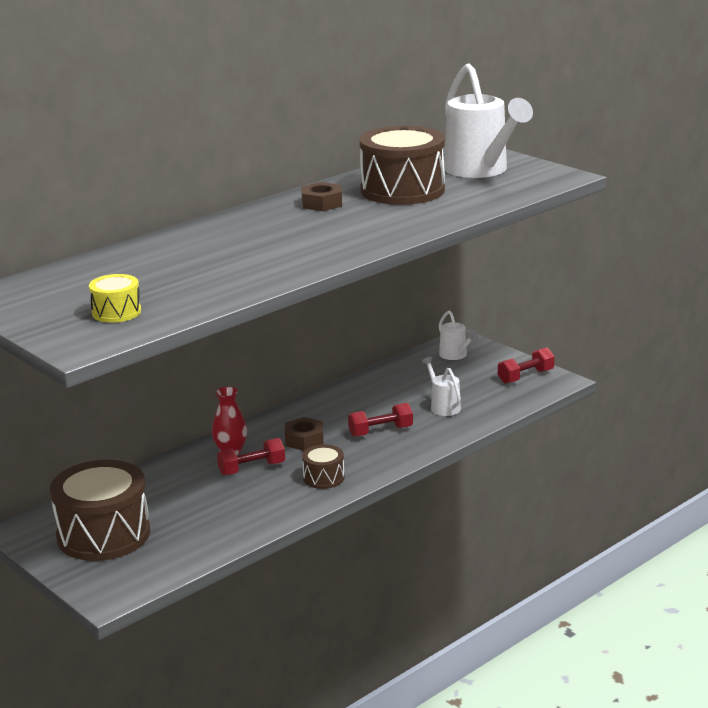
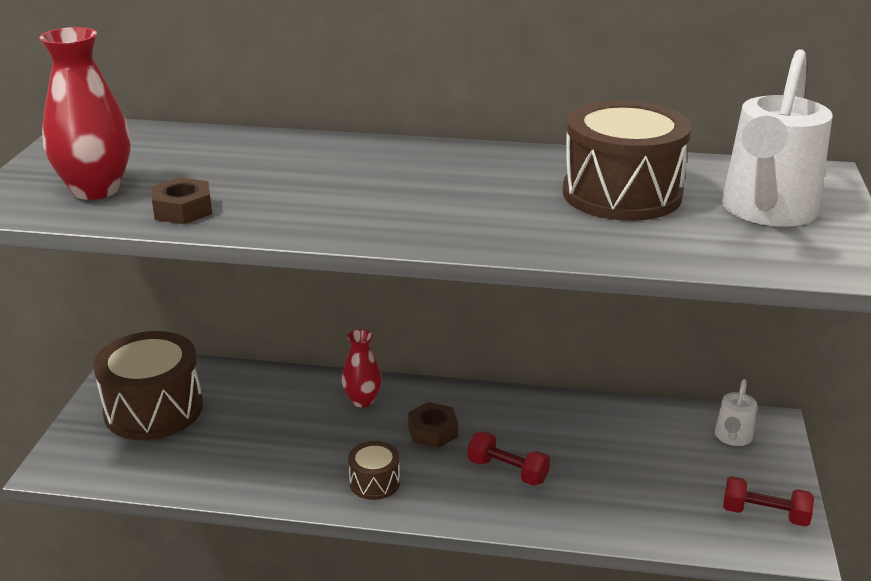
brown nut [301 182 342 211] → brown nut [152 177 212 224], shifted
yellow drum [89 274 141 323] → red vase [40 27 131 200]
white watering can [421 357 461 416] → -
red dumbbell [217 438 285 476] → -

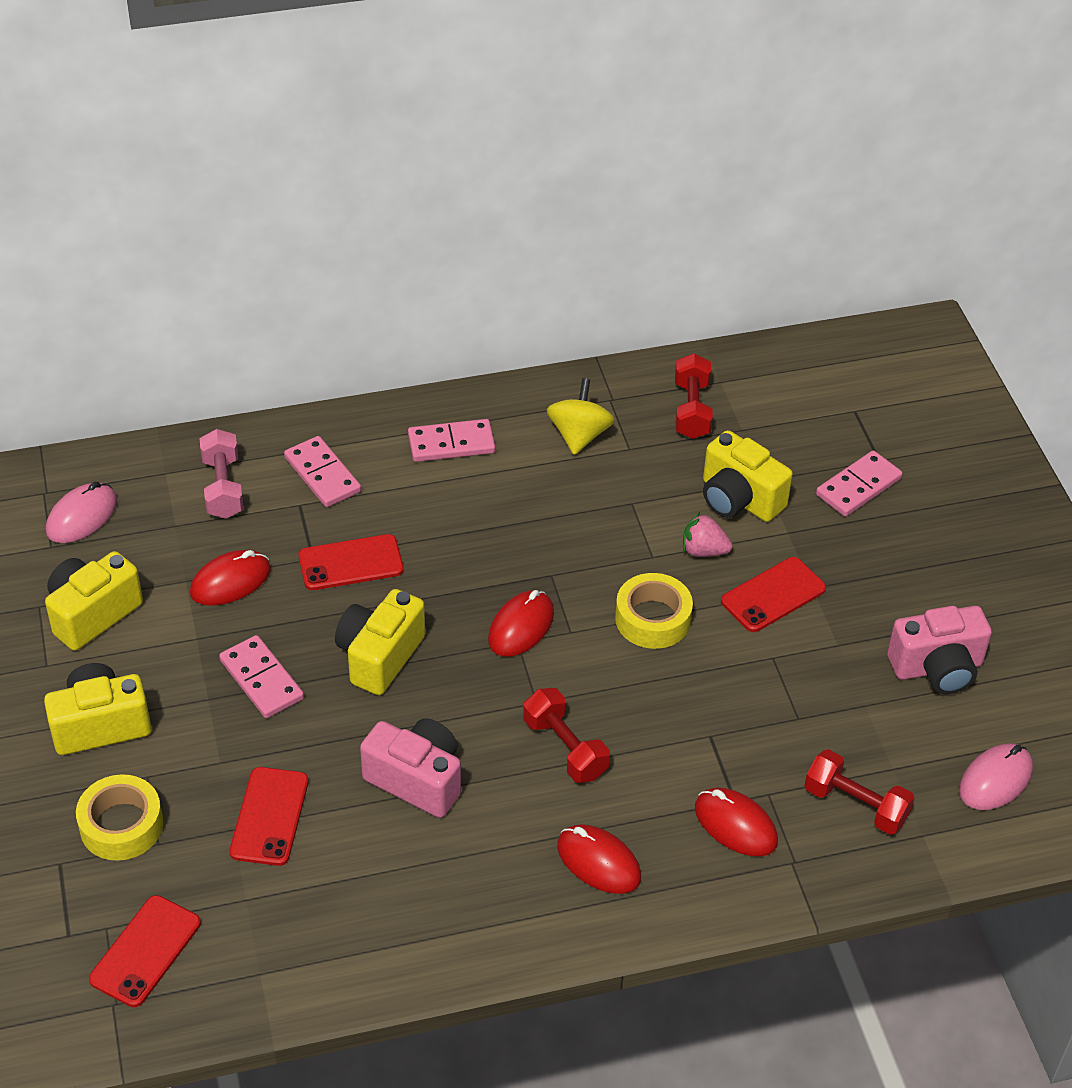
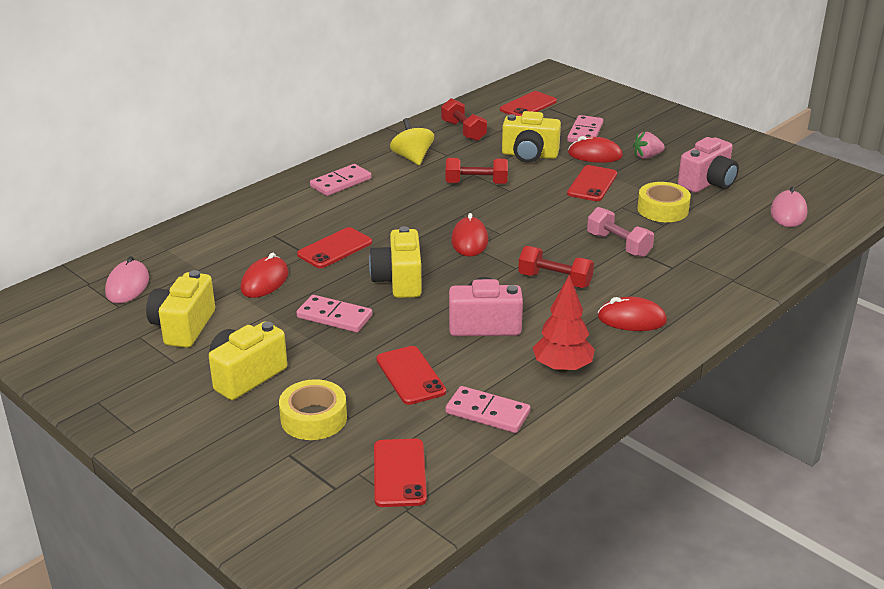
pink dumbbell [200 429 244 519] → pink dumbbell [587 207 654 257], shifted
pink domino [284 436 361 507] → pink domino [446 386 530 433], shifted
pink strawberry [683 512 733 557] → pink strawberry [633 132 665 159], shifted
yellow tape [615 573 693 649] → yellow tape [637 182 691 222], shifted
red dumbbell [804 749 915 835] → red dumbbell [446 158 508 184], shifted
red mouse [695 788 778 856] → red mouse [568 136 623 163], shifted
- → red phone [500 91 557 116]
- → red tree [533 275 595 373]

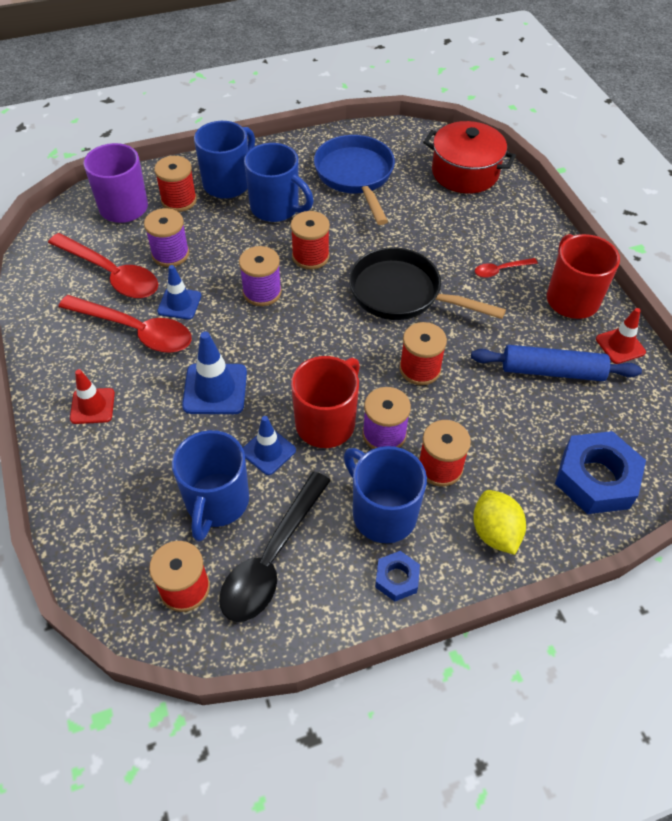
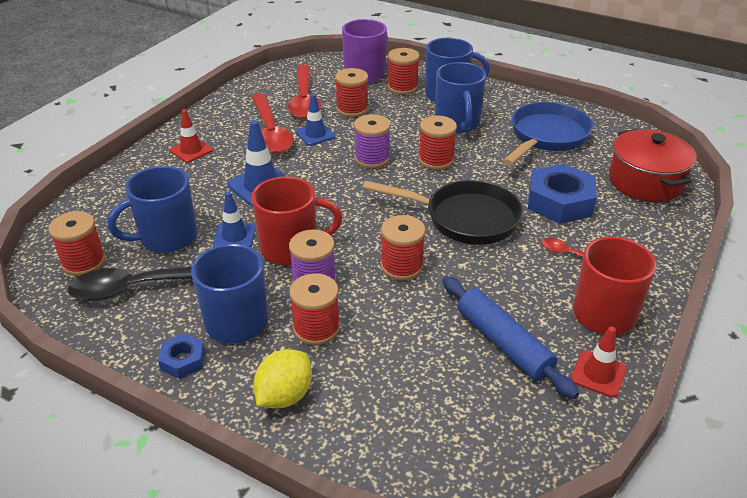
purple spool [144 208 189 267] → red spool [335 68 369 117]
black pan [349 247 506 320] → black pan [362 180 523 245], 120 degrees clockwise
blue nut [555 431 646 514] → blue nut [528 164 597 224], shifted

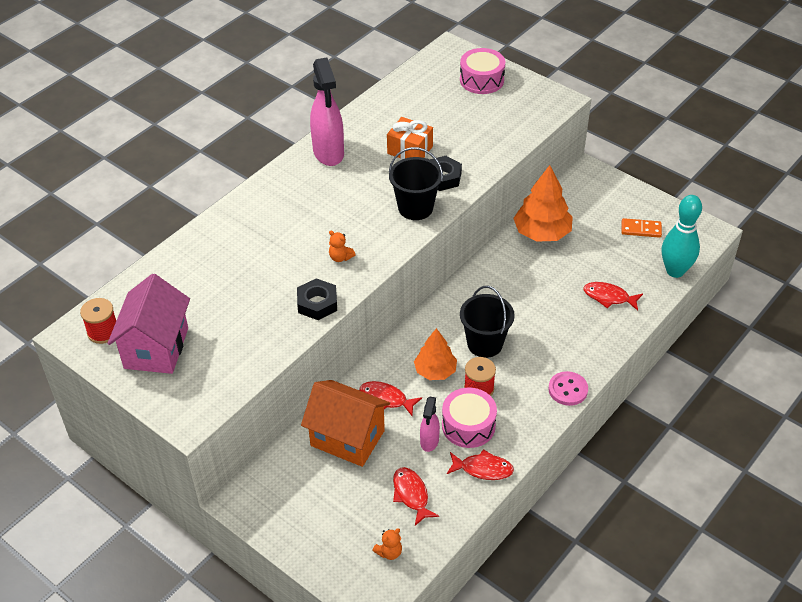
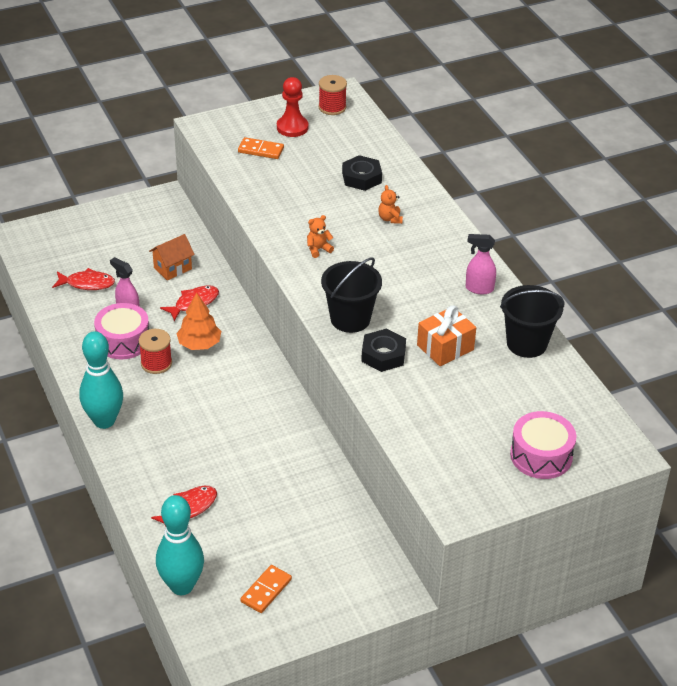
pink spray bottle [310 57 344 166] → pink spray bottle [466 234 496 294], x0.53
orange tree [513 165 573 242] → -
pink house [108 274 190 374] → red pawn [277 77 309 137]
black nut [297 278 337 320] → black nut [342 155 382 191], shifted
black bucket [460 286 515 358] → black bucket [500 285 564 358], shifted
pink button [548 371 588 406] → turquoise bowling pin [79 331 123 429]
orange house [301 380 390 467] → orange house [149 234 195 280], x0.54
red fish [447 449 514 480] → -
orange teddy bear [372 528 402 560] → orange teddy bear [378 185 403 224], shifted
- → orange domino [238 137 284 159]

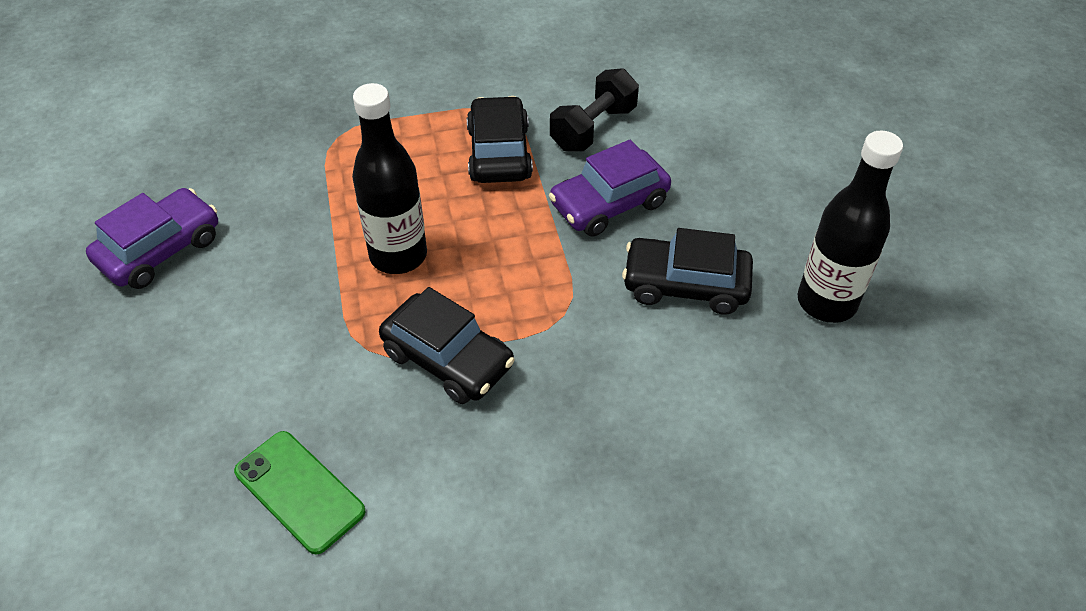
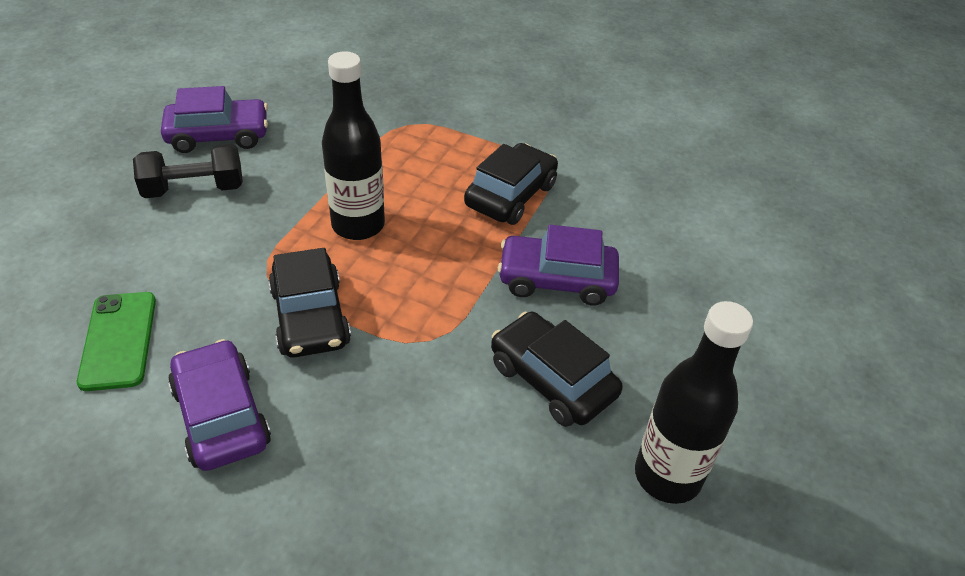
black dumbbell [550 68 639 151] → black dumbbell [133 144 243 198], shifted
- → purple car [168 339 271 471]

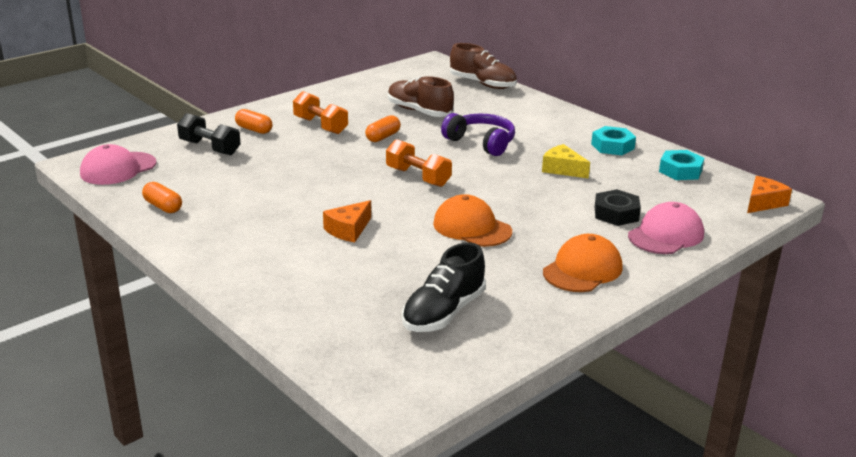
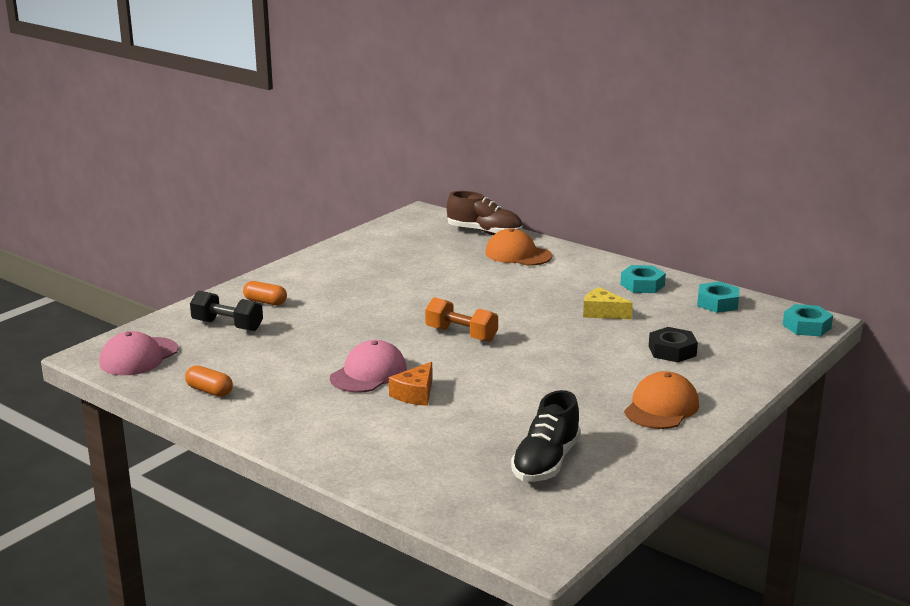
brown shoe [388 76 454 117] → -
orange dumbbell [293 91 348 134] → -
purple headphones [441 113 515 156] → -
orange capsule [365 115 401 142] → -
orange cheese [747 176 792 213] → turquoise nut [783 304 833 336]
orange cap [433 194 512 247] → orange cap [485 228 552 266], shifted
pink cap [628 202 704 254] → pink cap [330 340 407 393], shifted

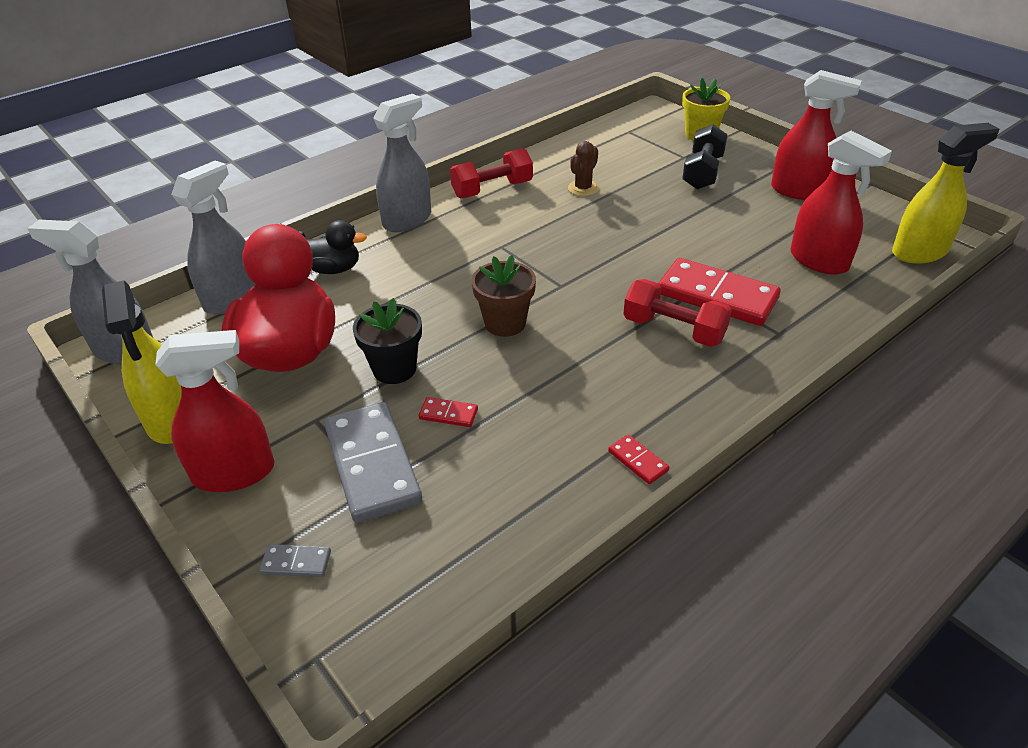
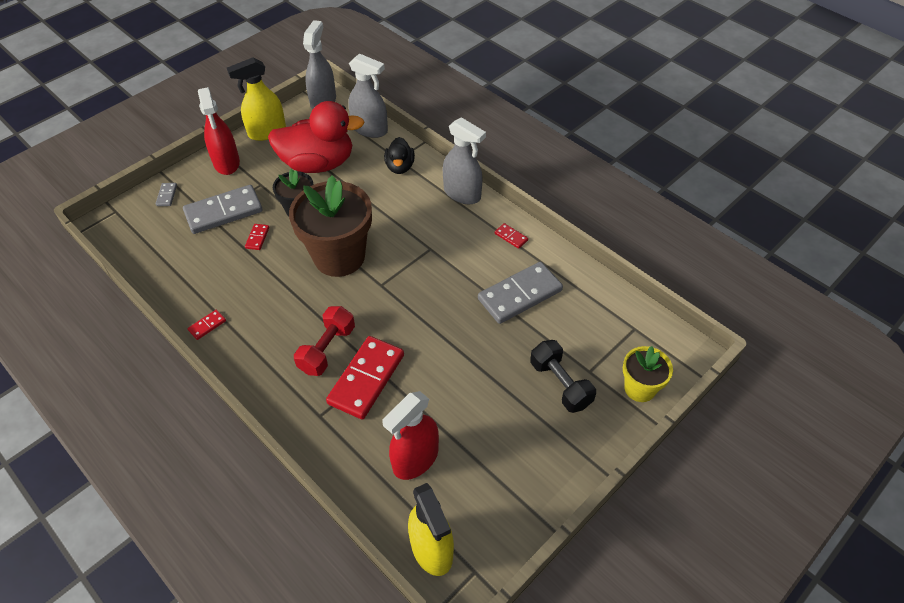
red spray bottle [771 70 862 200] → -
black dumbbell [682 124 728 190] → black dumbbell [530 340 596 413], 45 degrees clockwise
brown cactus [568 141 599 196] → grey domino [478 262 563 324]
red dumbbell [450 148 533 198] → red domino [495 223 528 249]
brown flower pot [472 255 536 337] → brown flower pot [289 176 372 277], x1.87

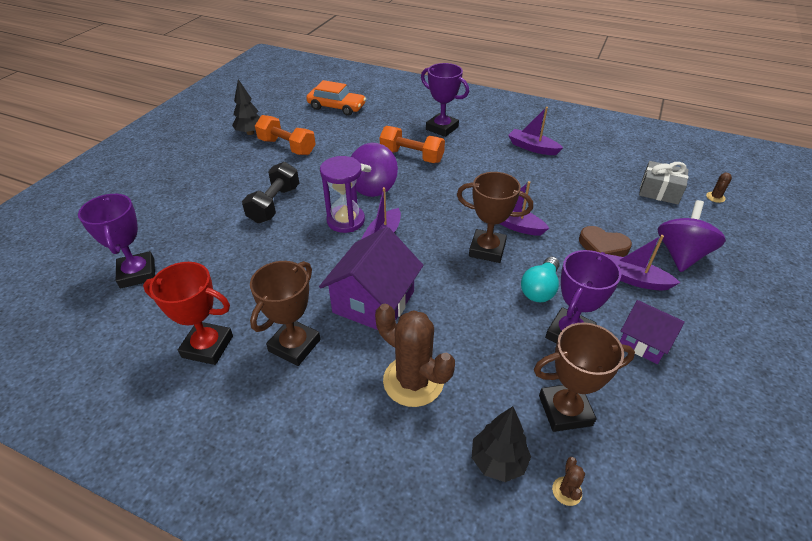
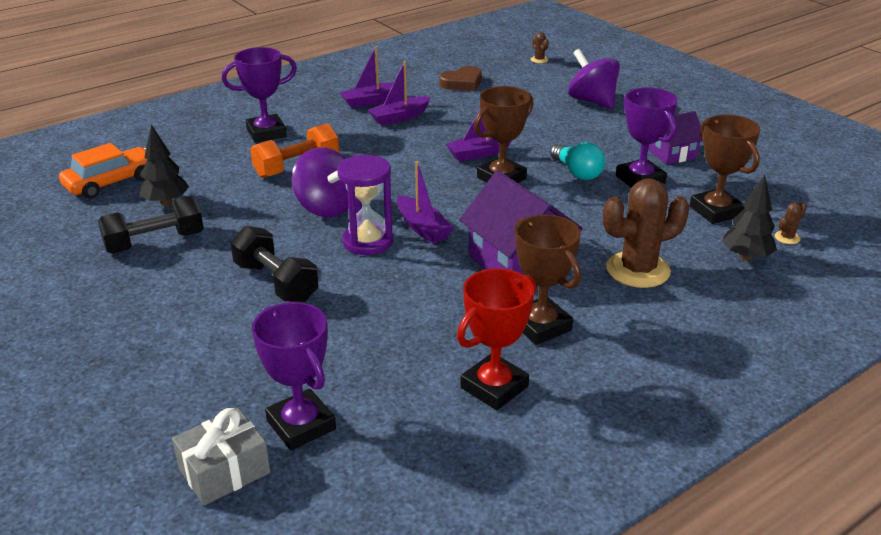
black tree [232 79 260 135] → black tree [139 124 189 206], shifted
orange dumbbell [255 115 316 155] → black dumbbell [98 196 204 254]
grey gift [639 161 689 205] → grey gift [172 408 270 505], shifted
purple trophy [78 194 155 288] → purple trophy [252 302 336 450], 45 degrees clockwise
brown heart [579 226 632 257] → brown heart [439 66 482 91], shifted
purple boat [606 235 680 290] → purple boat [368 61 431 125], shifted
brown trophy [534 323 635 432] → brown trophy [690 114 761 224], 45 degrees counterclockwise
brown cactus [552 457 585 506] → brown cactus [775 202 807 244], 75 degrees counterclockwise

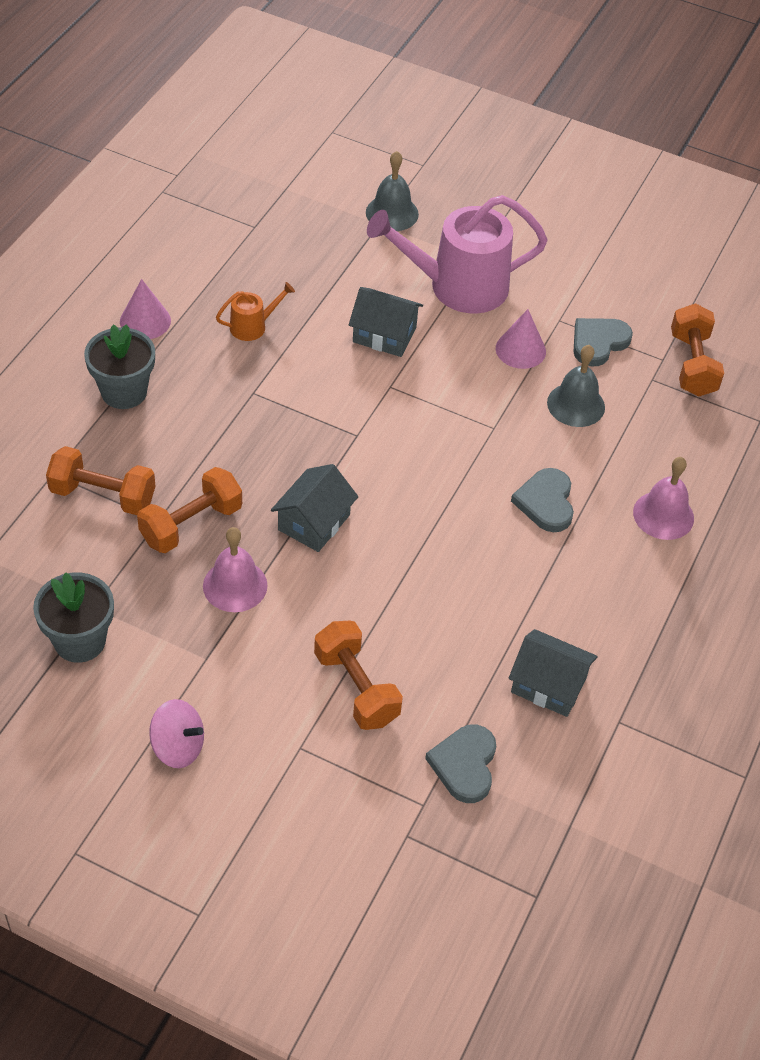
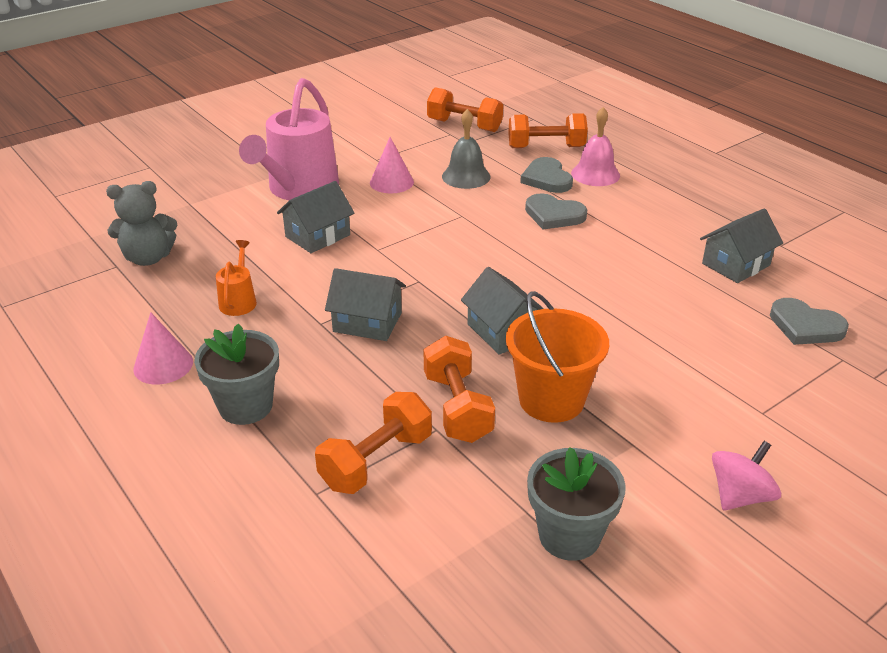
grey bell [366 151 419 231] → -
grey heart [573 318 633 367] → grey heart [520 157 573 193], shifted
pink bell [203 527 268 612] → orange bucket [506 291 609 423]
orange dumbbell [314 621 403 730] → orange dumbbell [508 113 588 148], shifted
- → grey teddy bear [106 181 178 266]
- → grey house [325 268 406 341]

